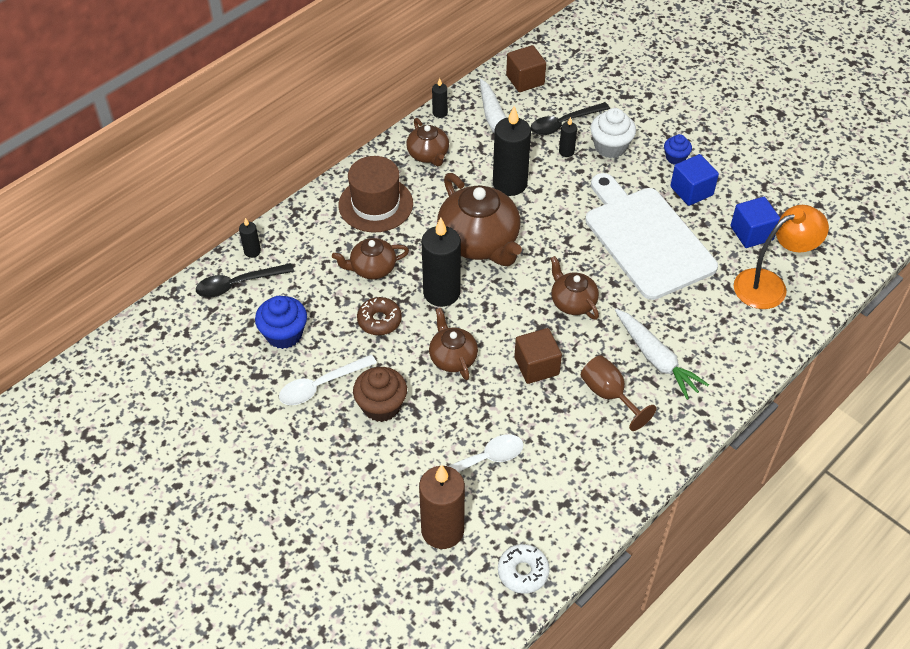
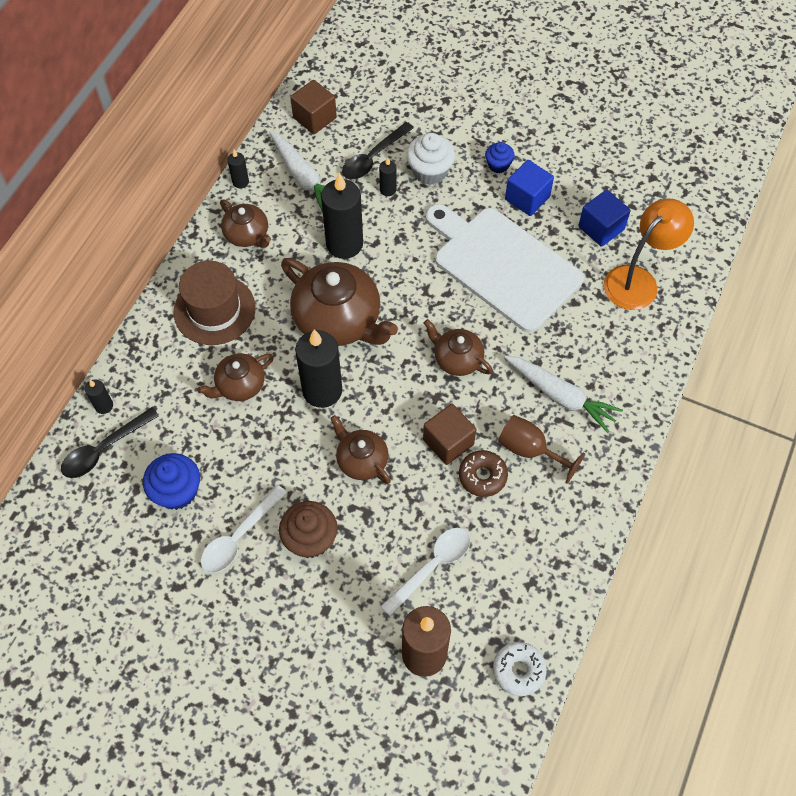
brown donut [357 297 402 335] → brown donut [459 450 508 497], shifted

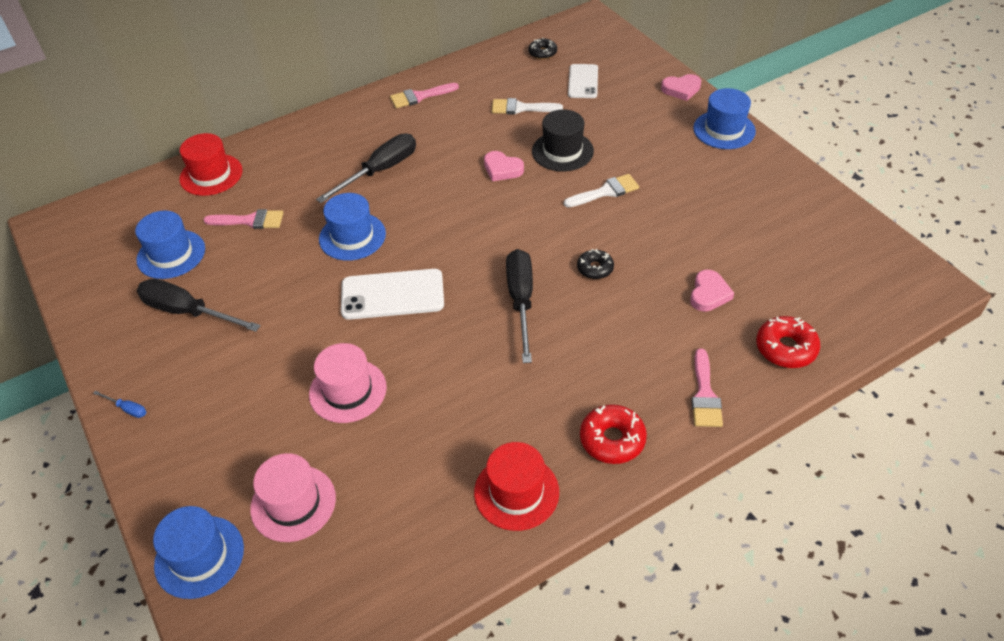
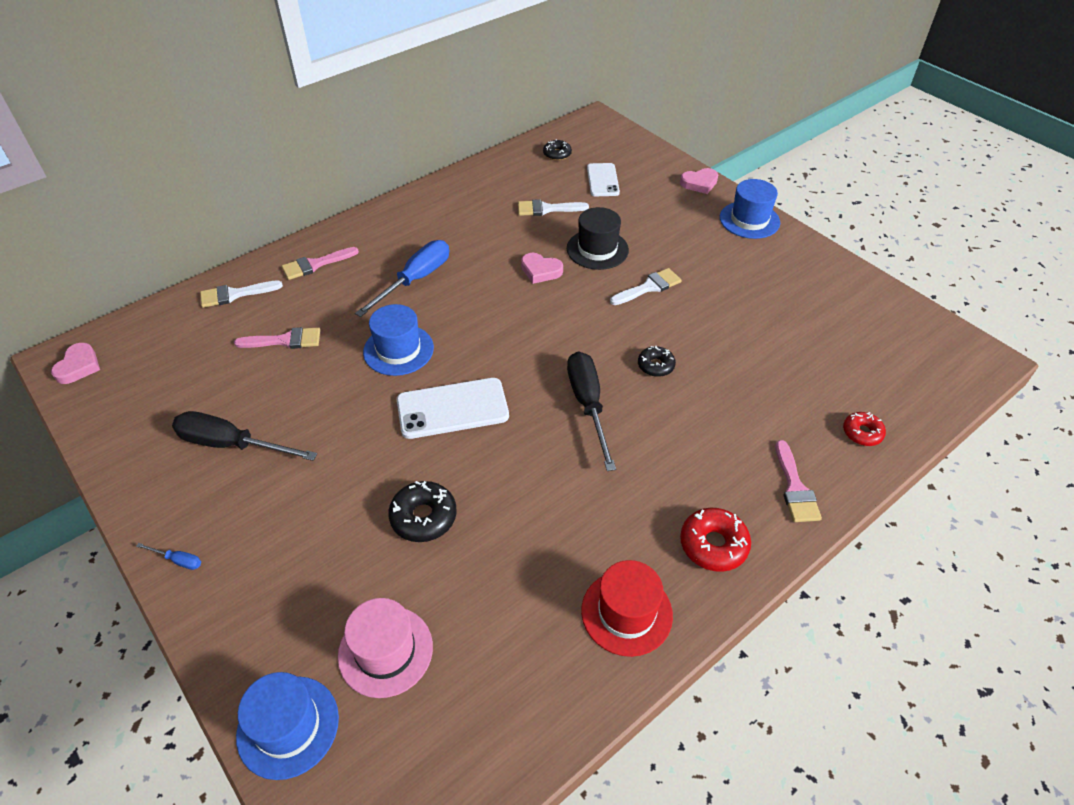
pink brush [390 83 459 108] → pink brush [281 247 359 280], shifted
red hat [180 133 242 196] → white brush [200 281 283 308]
black screwdriver [316 134 416 203] → blue screwdriver [355 240 449 317]
blue hat [135 211 205 279] → -
pink heart [690 270 734 312] → pink heart [51 343 100 384], shifted
red donut [756 316 820 368] → red donut [843 412 886 446], x0.65
pink hat [309 343 387 423] → black donut [388 481 457 542]

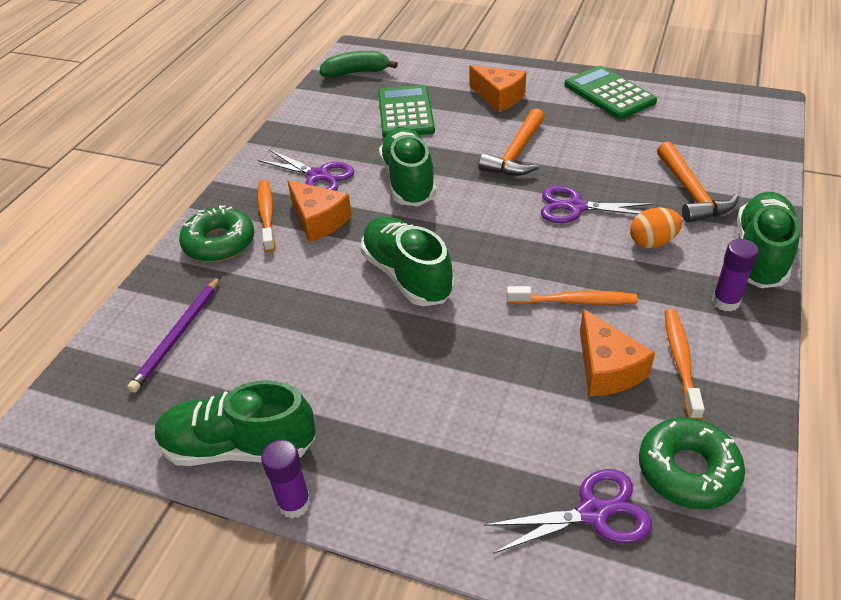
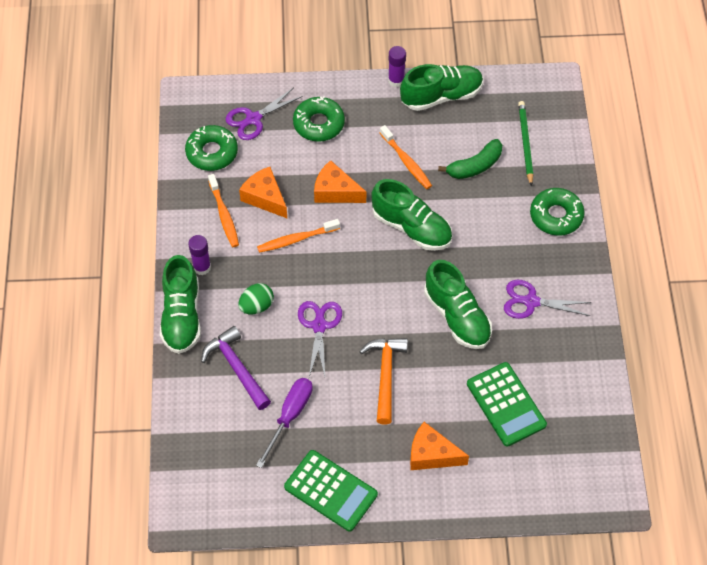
green banana [320 51 398 78] → green banana [438 139 502 179], shifted
orange hammer [657 142 739 223] → purple hammer [201 326 271 410]
orange toothbrush [258 180 275 252] → orange toothbrush [380 125 432 189], shifted
orange cheese [287 180 352 242] → orange cheese [314 160 366 203], shifted
purple scissors [541 186 654 223] → purple scissors [298 301 342 377], 75 degrees counterclockwise
orange egg [630 208 682 248] → green egg [238 283 274 314]
purple pencil [127 277 220 393] → green pencil [518 101 533 186]
- → green donut [293 96 345 142]
- → purple screwdriver [256 378 313 468]

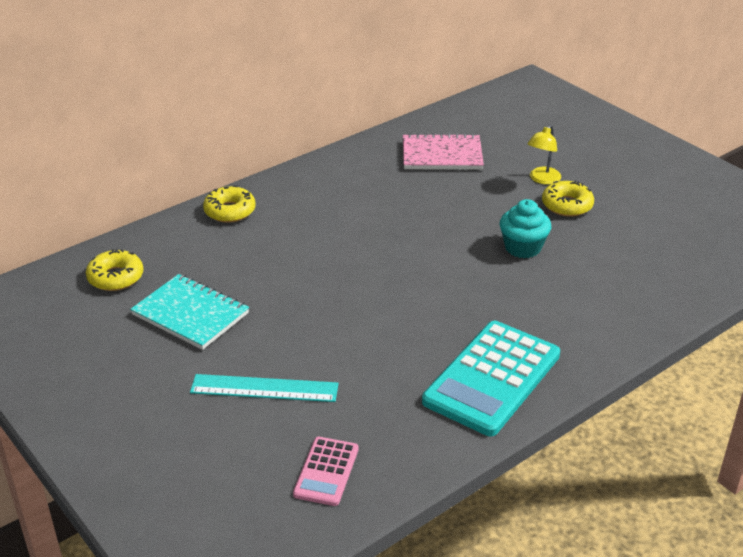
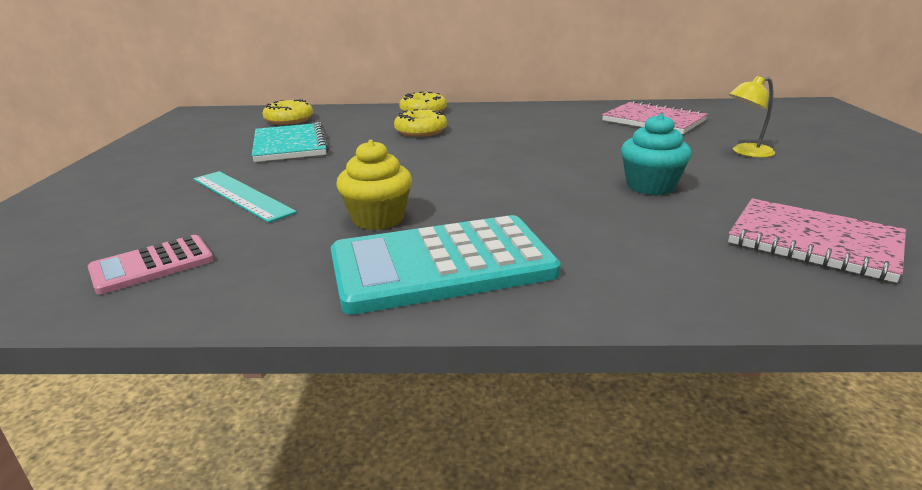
yellow donut [542 181 594 217] → yellow donut [394 109 447 137], shifted
- → yellow cupcake [336 140 412 230]
- → pink notebook [728 198 906 283]

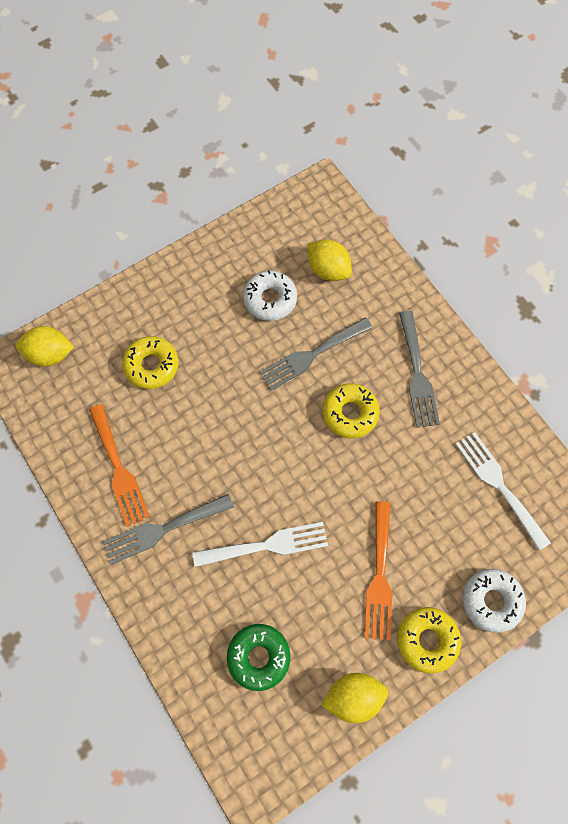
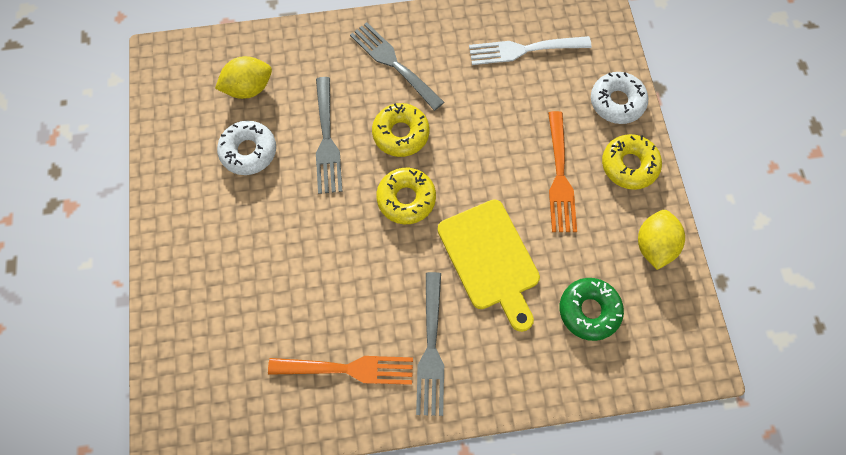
grey fork [399 311 440 428] → grey fork [350 22 444 111], 150 degrees counterclockwise
yellow lemon [16 326 74 367] → -
yellow donut [122 336 179 389] → yellow donut [376 168 436 224], shifted
orange fork [365 501 392 640] → orange fork [548 111 577 232], 60 degrees clockwise
white fork [193 522 328 567] → yellow cutting board [438 199 540 332]

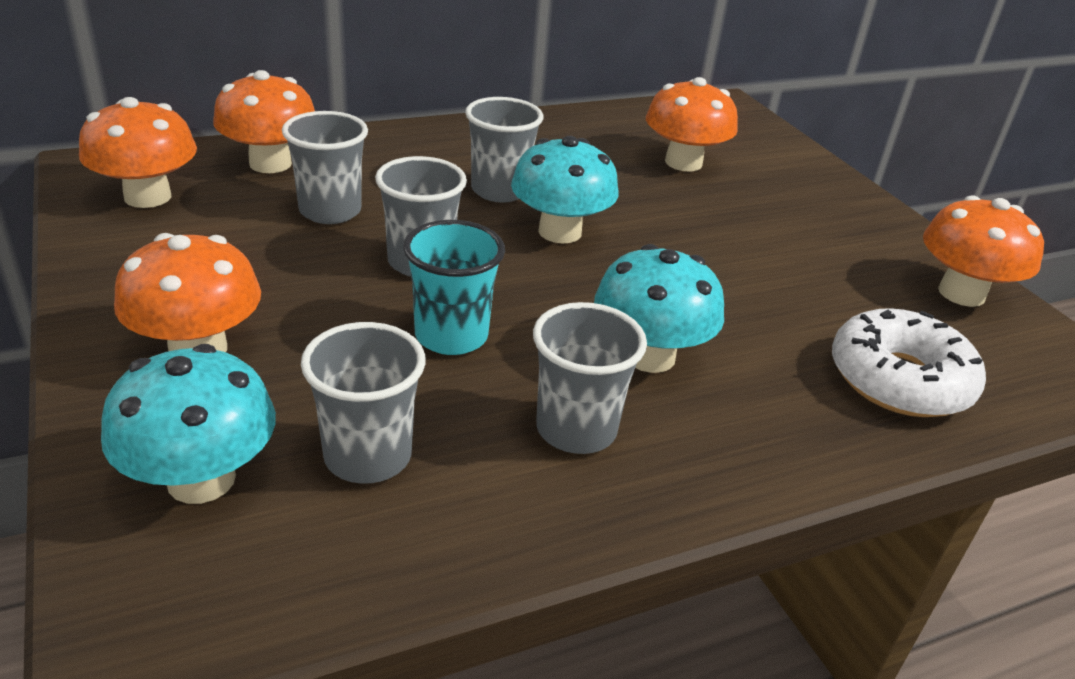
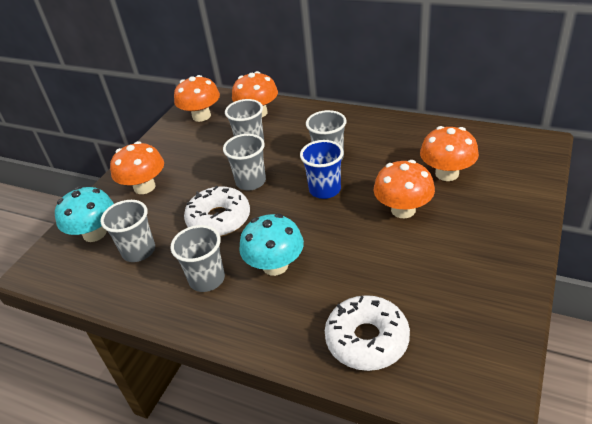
turquoise mushroom [511 136 619 243] → blue cup [300 140 344 199]
orange mushroom [923 195 1044 307] → orange mushroom [374 160 435 218], shifted
turquoise cup [403 220 505 355] → white donut [184 186 250 237]

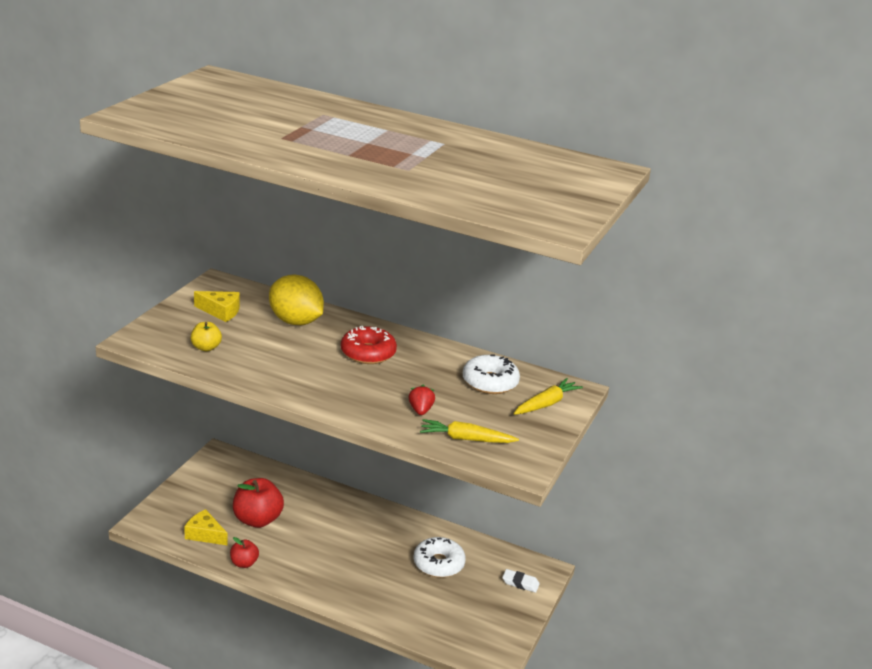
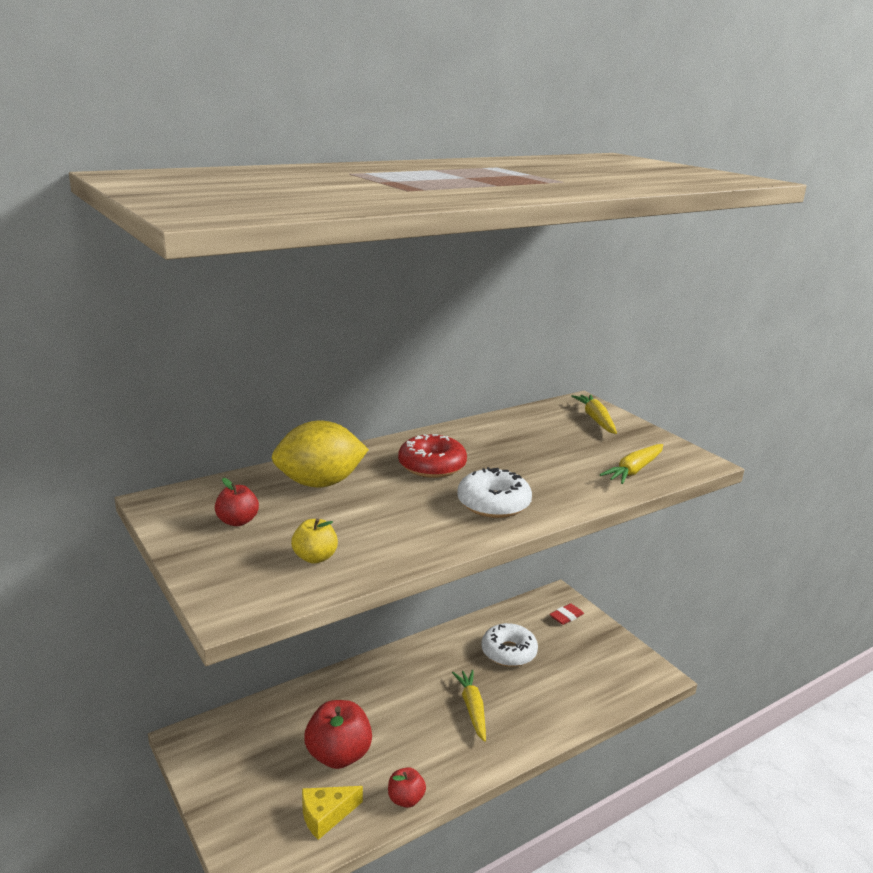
yellow cheese [194 291 240 322] → red apple [215 478 259 526]
white donut [463 354 520 394] → white donut [457 467 532 518], shifted
red strawberry [409 385 435 415] → -
white eraser [502 569 540 593] → red eraser [550 604 584 625]
- → yellow carrot [452 670 486 742]

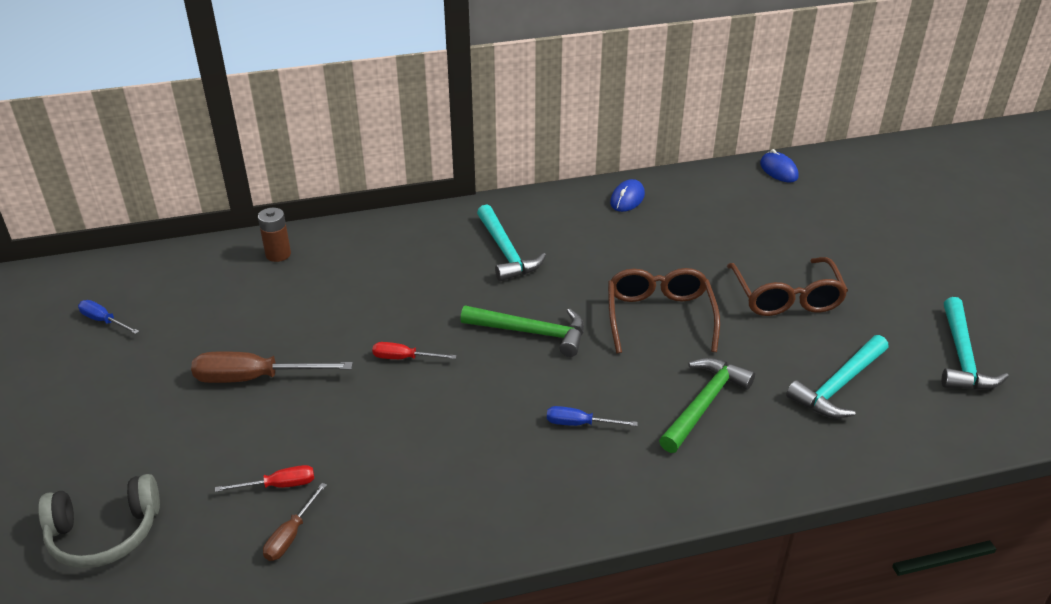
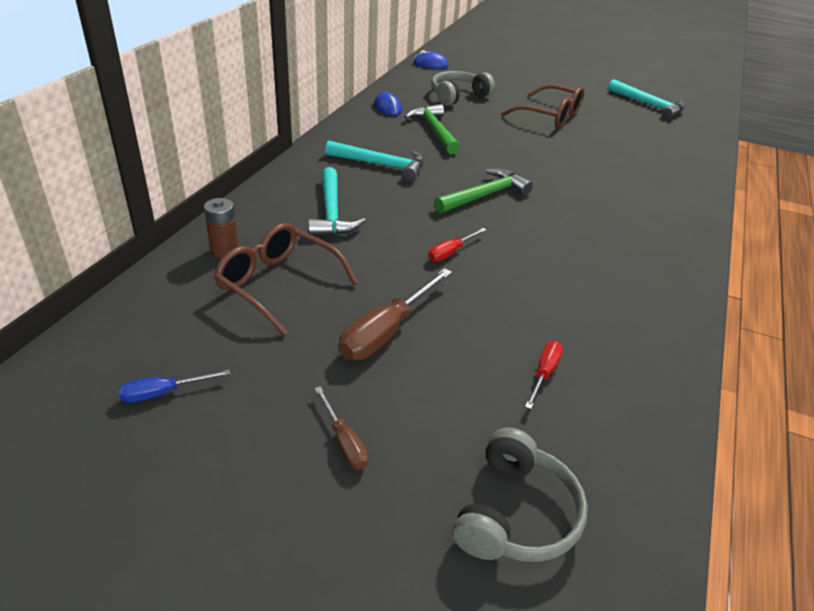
brown glasses [608 268 720 353] → brown glasses [214 223 358 335], shifted
turquoise hammer [786 335 889 418] → turquoise hammer [308 167 365 236], shifted
green hammer [659 358 755 453] → green hammer [404 104 460 154], shifted
blue screwdriver [547 406 638 426] → -
brown screwdriver [263 483 327 561] → brown screwdriver [315 386 368 470], shifted
- → grey headphones [431 71 495 106]

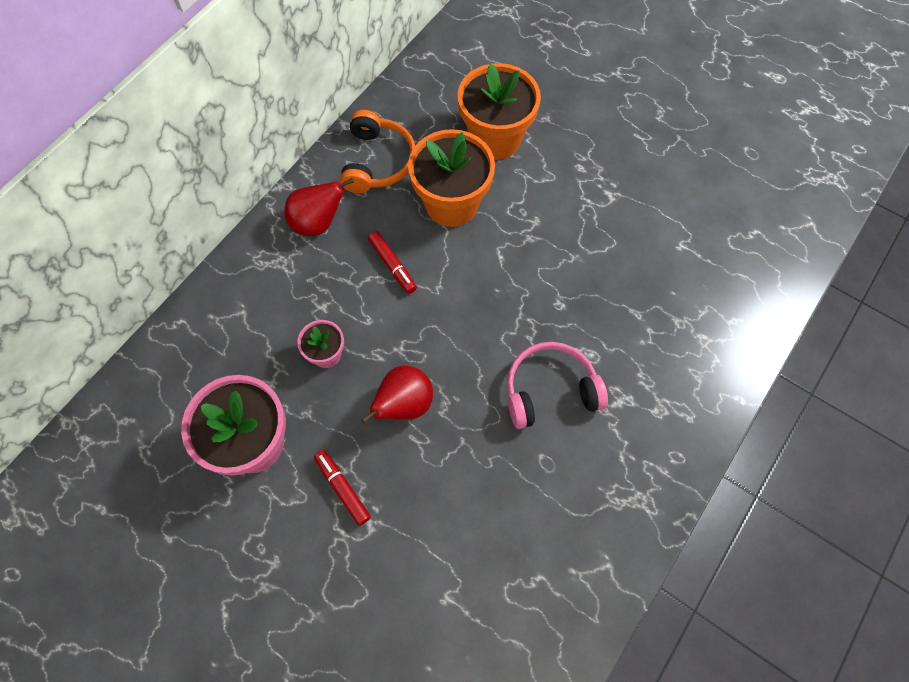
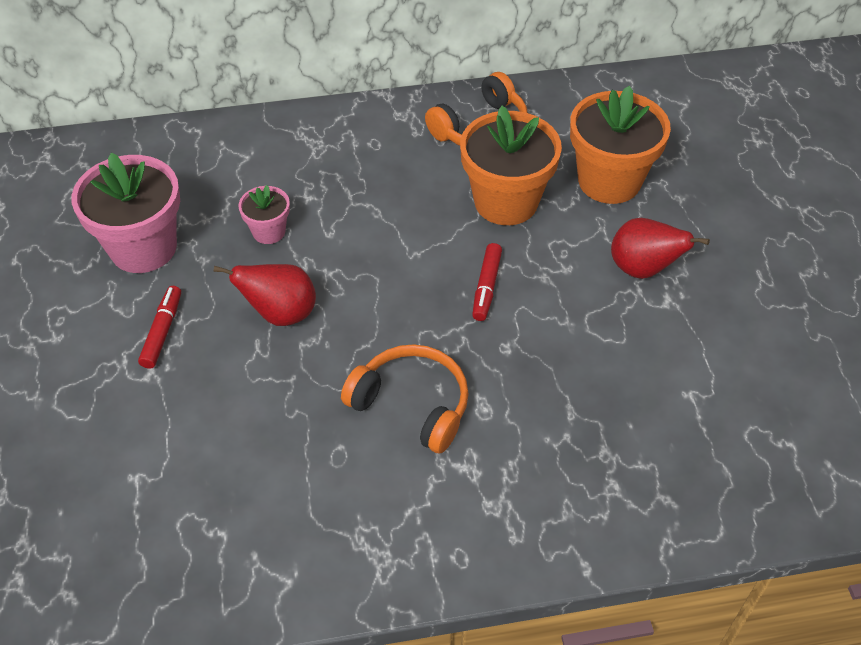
red pear [284 178 354 236] → red pear [611 218 710 279], shifted
red marker [368 231 417 294] → red marker [472 243 502 321], shifted
pink headphones [507 342 608 429] → orange headphones [341 344 469 453]

